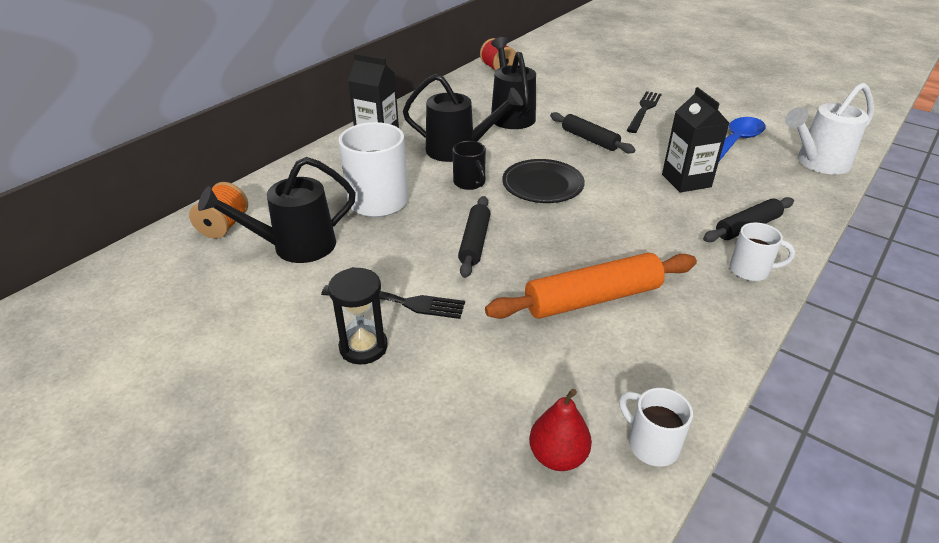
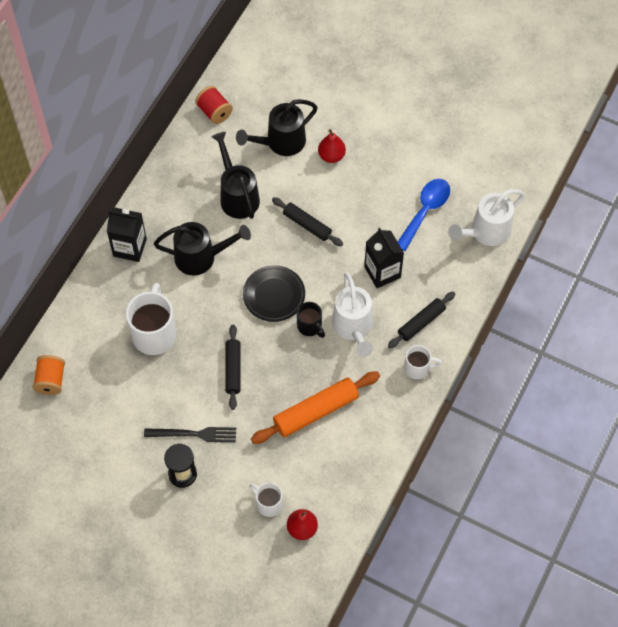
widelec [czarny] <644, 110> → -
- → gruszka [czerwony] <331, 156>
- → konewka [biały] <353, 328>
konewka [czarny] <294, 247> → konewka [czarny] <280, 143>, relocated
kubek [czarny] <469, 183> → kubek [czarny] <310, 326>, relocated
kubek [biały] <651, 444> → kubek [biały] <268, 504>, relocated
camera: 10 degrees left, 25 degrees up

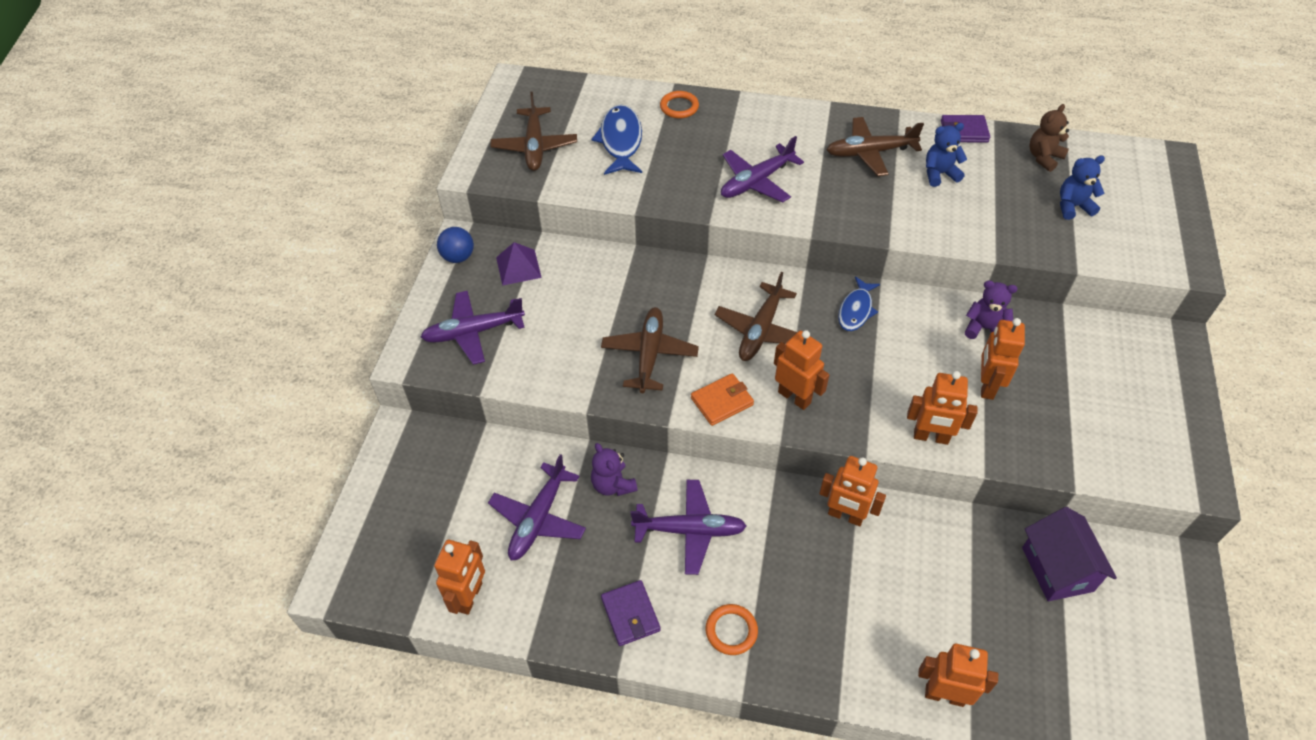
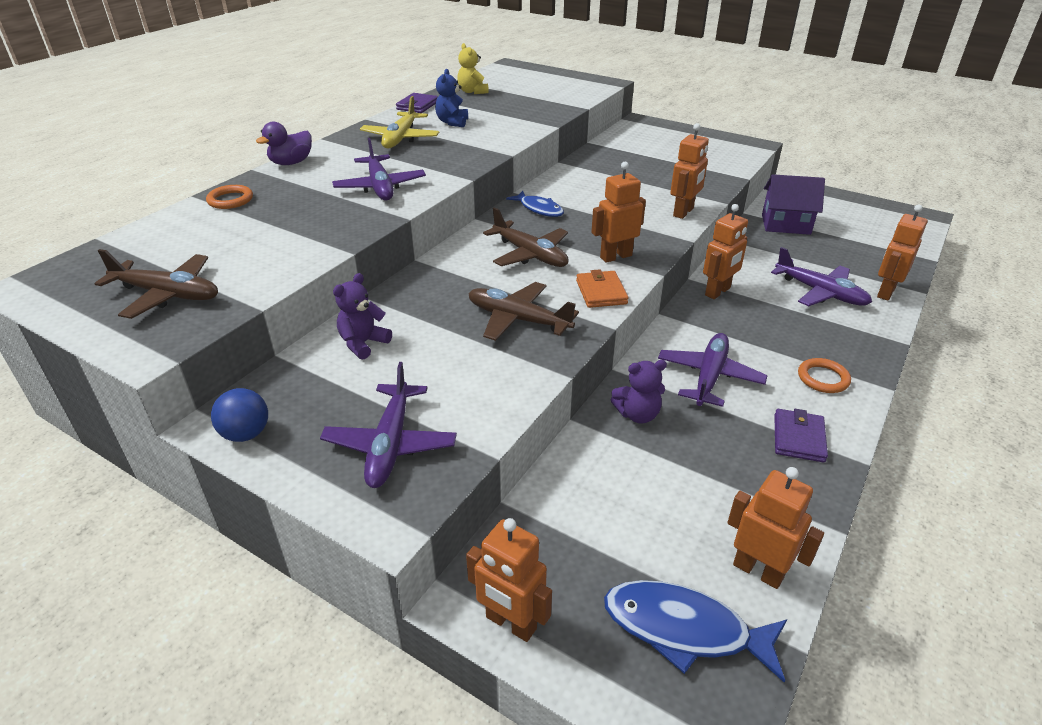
piramida [fioletowy] <518, 267> → -
miś [niebieski] <1073, 206> → -
- → kaczka [fioletowy] <291, 163>
samolot [fioletowy] <538, 518> → samolot [fioletowy] <820, 292>, relocated
ryba [niebieski] <621, 141> → ryba [niebieski] <684, 629>, relocated
miś [fioletowy] <984, 328> → miś [fioletowy] <363, 343>, relocated
robot [pomarańczowy] <986, 386> → robot [pomarańczowy] <510, 623>, relocated
samolot [brązowy] <870, 152> → samolot [żółty] <400, 138>
miś [brązowy] <1044, 157> → miś [żółty] <472, 92>
portfel [fioletowy] <630, 614> → portfel [fioletowy] <798, 438>, 75 degrees counterclockwise
camera: 70 degrees left, 15 degrees down

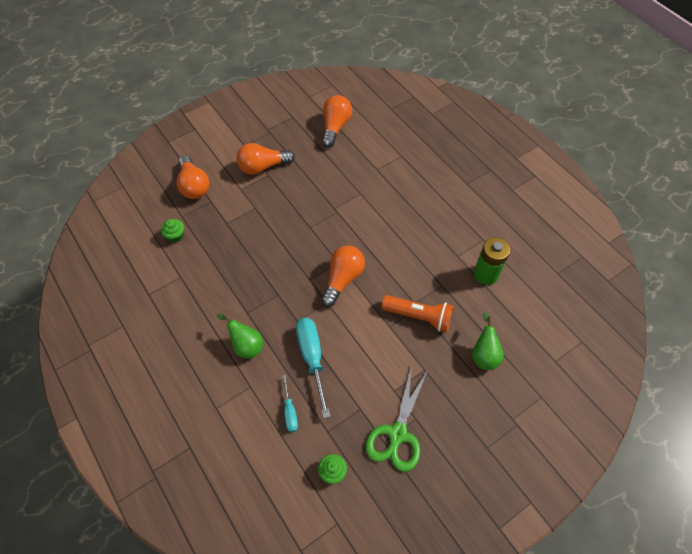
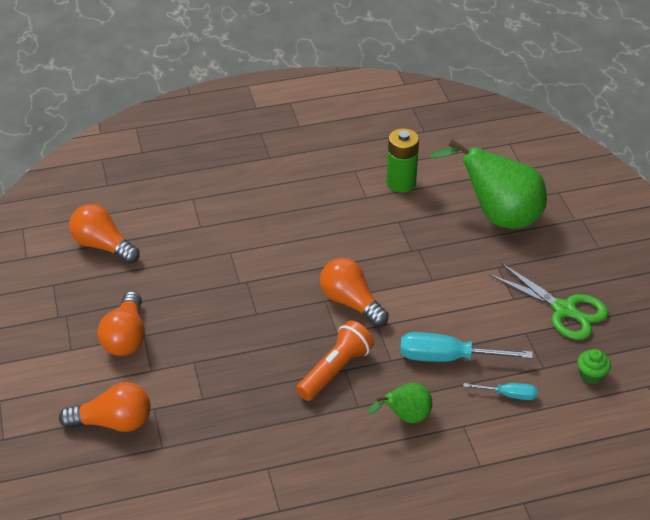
muffinka [zielony] <175, 236> → -
latarka [pomarańczowy] <419, 316> → latarka [pomarańczowy] <335, 370>, relocated
gruszka [zielony] <484, 355> → gruszka [zielony] <497, 216>, x1.94
camera: 70 degrees left, 15 degrees down

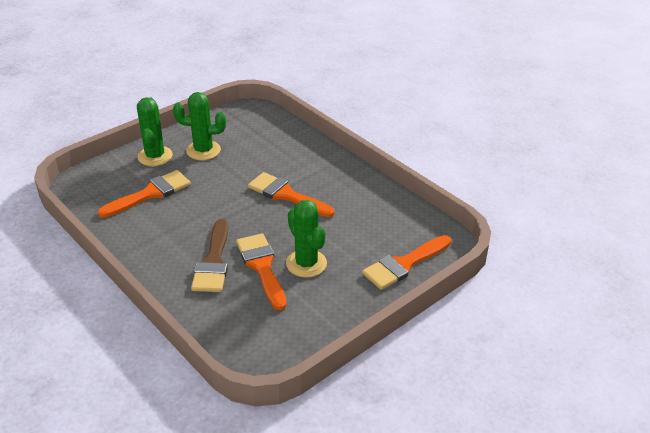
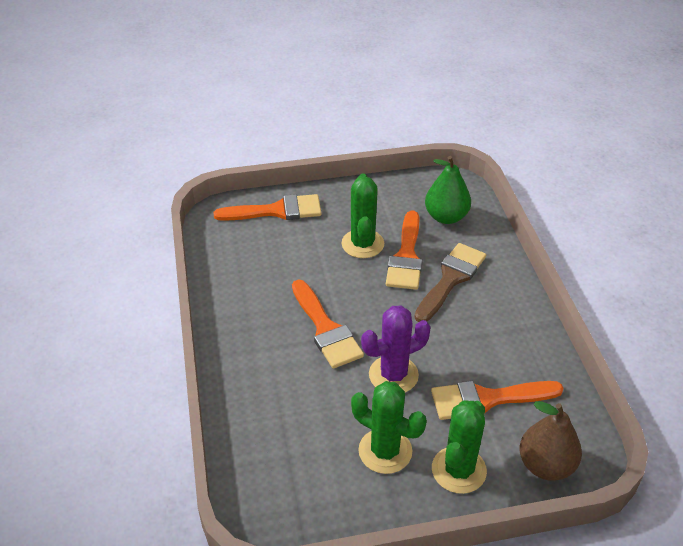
- → kaktus [fioletowy] <393, 375>
- → gruszka [zielony] <446, 217>
- → gruszka [brązowy] <545, 465>
camera: 150 degrees left, 5 degrees up

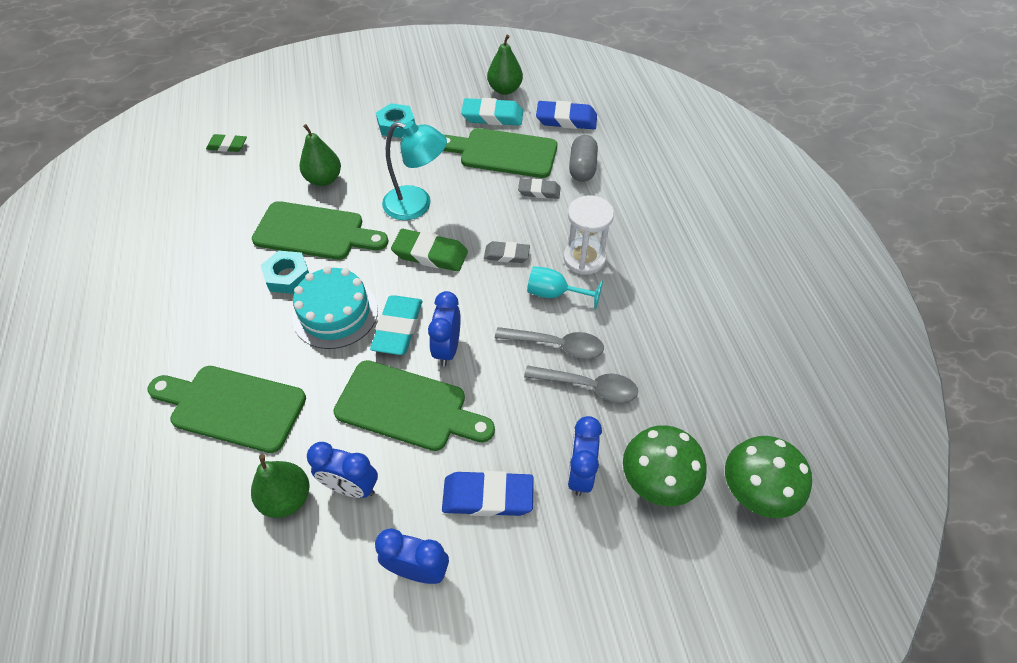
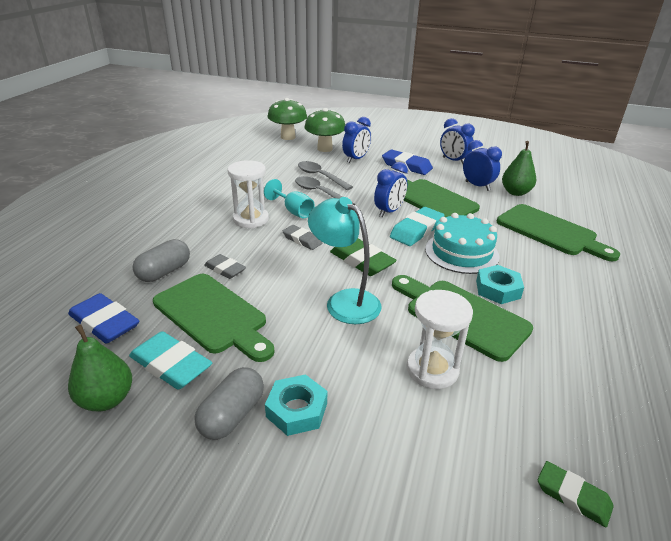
- → kapsułka [szary] <232, 415>
gruszka [zielony] <324, 179> → klepsydra [biały] <432, 369>
camera: 150 degrees left, 20 degrees down

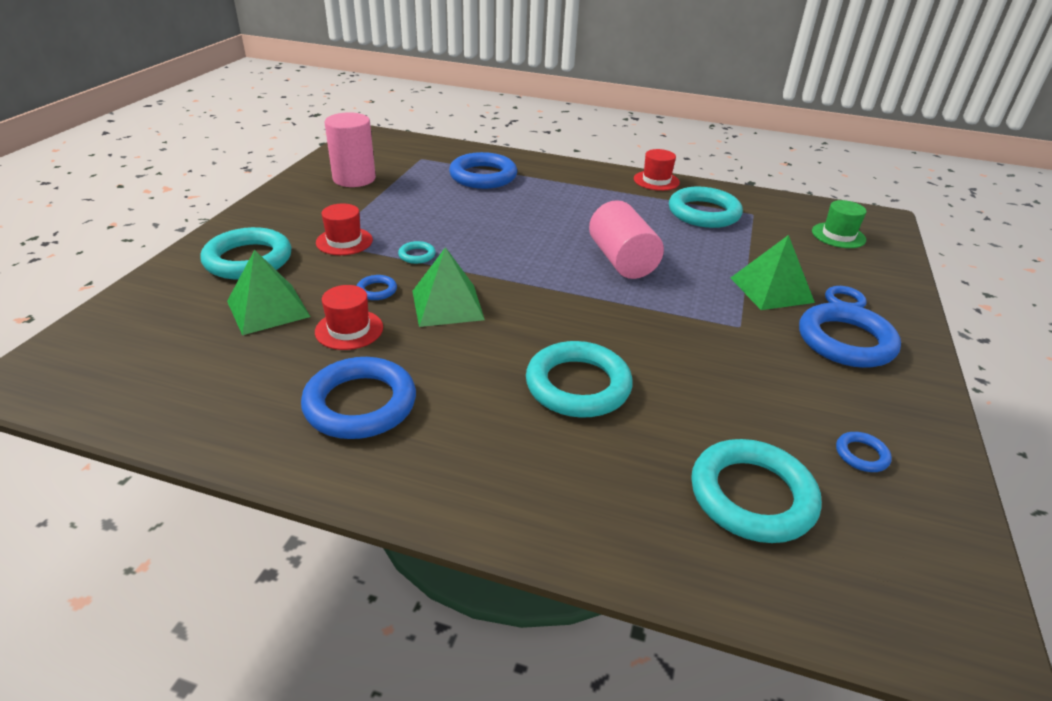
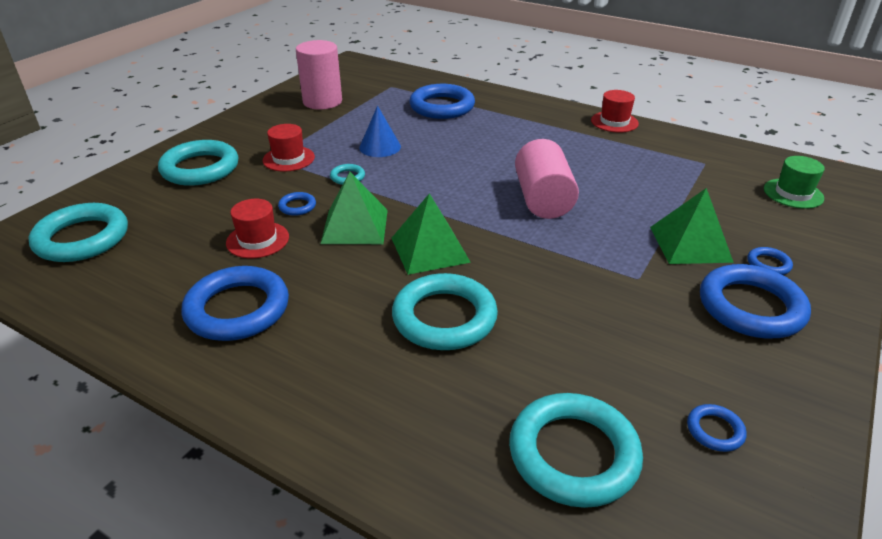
- → stożek [niebieski] <380, 147>
piramida [zielony] <268, 308> → piramida [zielony] <430, 249>, relocated
pierścień [turkusowy] <704, 213> → pierścień [turkusowy] <82, 238>, relocated
camera: 15 degrees right, 0 degrees up

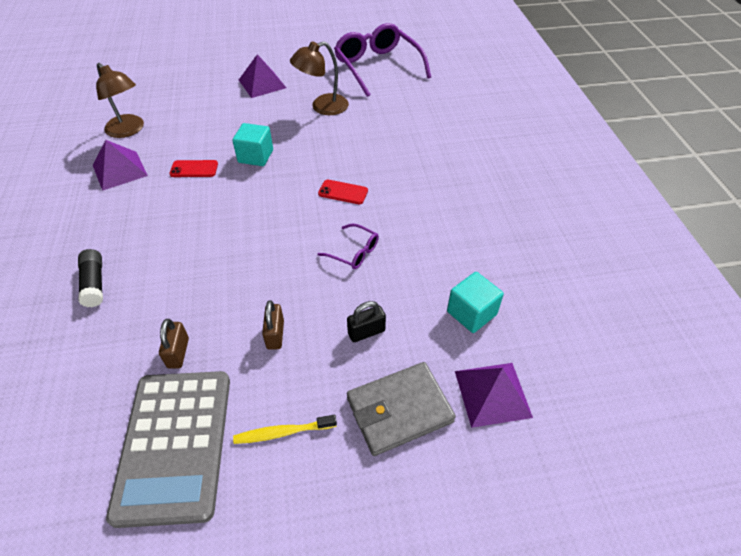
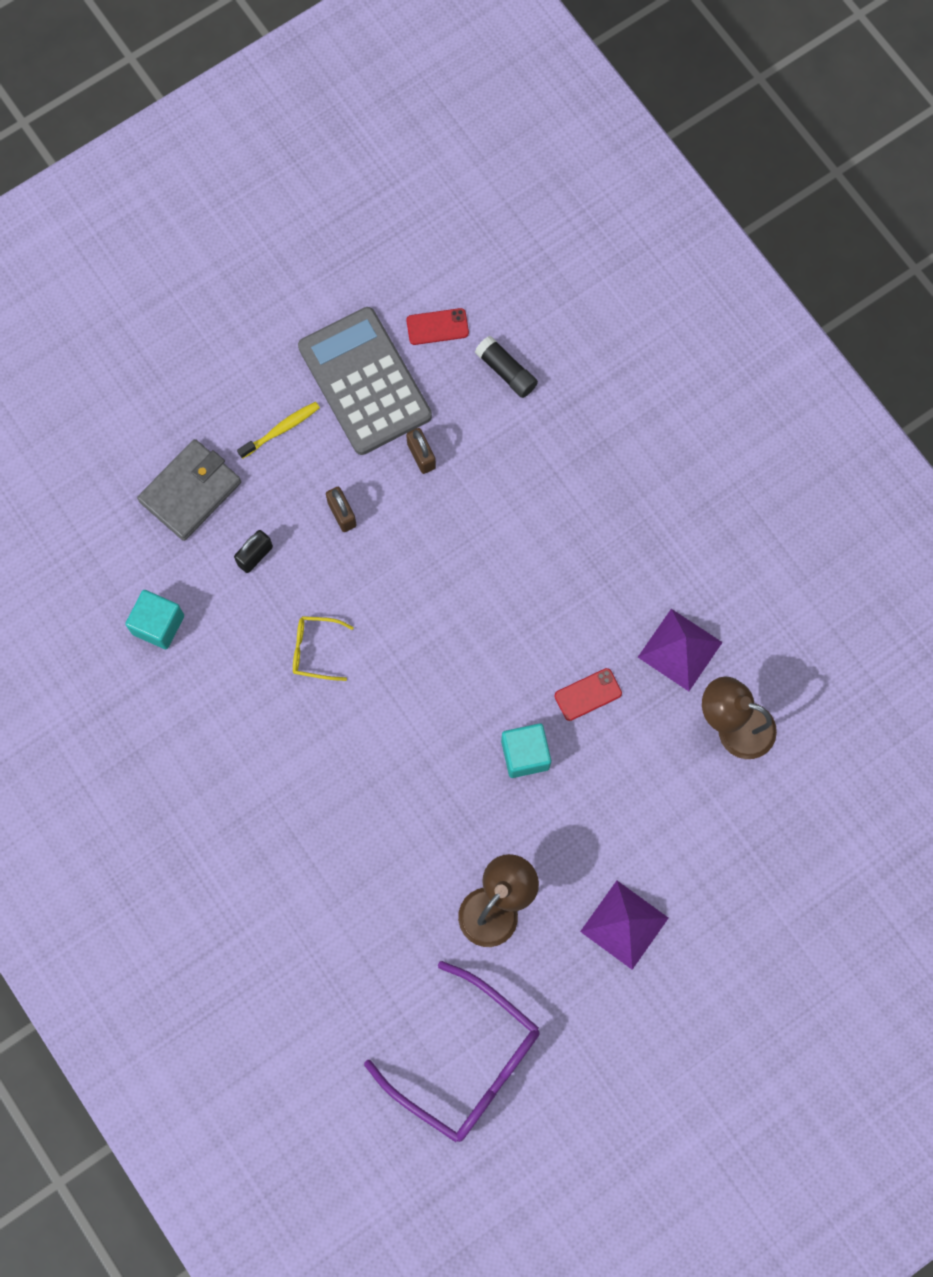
piramida [fioletowy] <492, 393> → -
klej w sztyfcie [czarny] <94, 283> → klej w sztyfcie [czarny] <506, 371>, relocated
telefon [czerwony] <343, 192> → telefon [czerwony] <437, 327>, relocated
okulary [fioletowy] <354, 252> → okulary [żółty] <315, 650>
camera: 155 degrees right, 25 degrees up

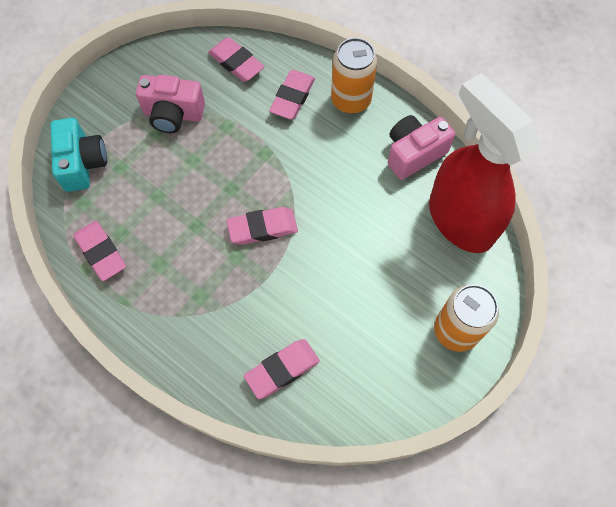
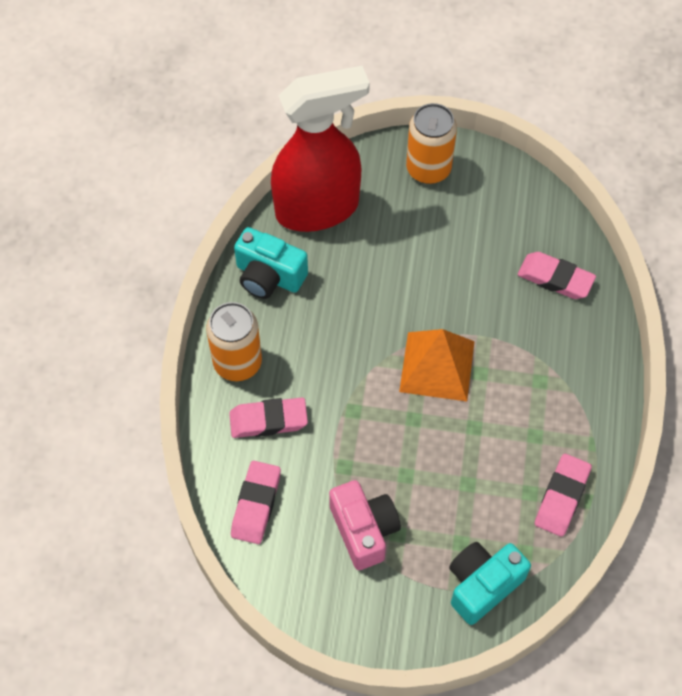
gumka do mazania [różowy] <262, 228> → piramida [pomarańczowy] <437, 366>
aparat fotograficzny [różowy] <414, 154> → aparat fotograficzny [turkusowy] <269, 276>
spryskiwacz [czerwony] <460, 219> → spryskiwacz [czerwony] <318, 209>, 135 degrees counterclockwise
camera: 120 degrees left, 5 degrees down

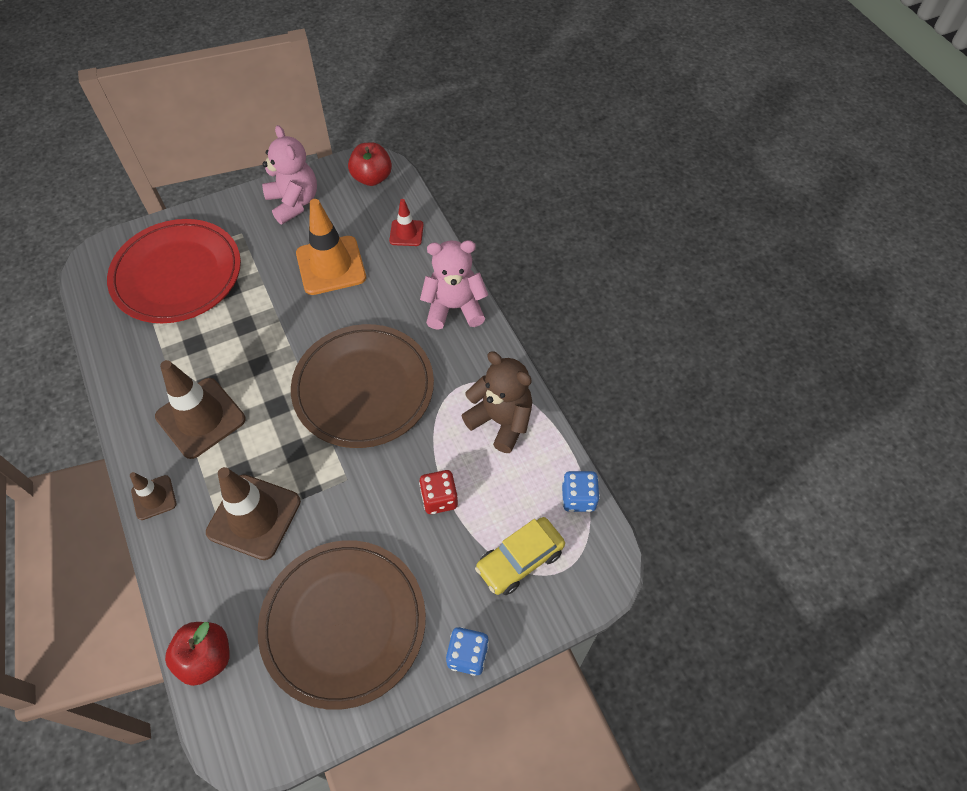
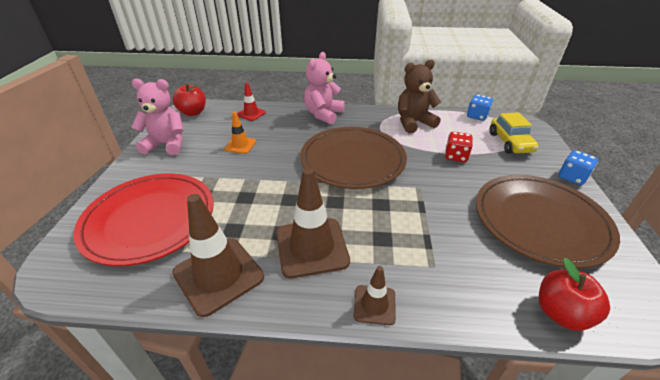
pachołek [brązowy] <254, 517> → pachołek [brązowy] <218, 275>, relocated
pachołek [pomarańczowy] <331, 265> → pachołek [pomarańczowy] <240, 145>, x0.53
camera: 60 degrees left, 20 degrees down

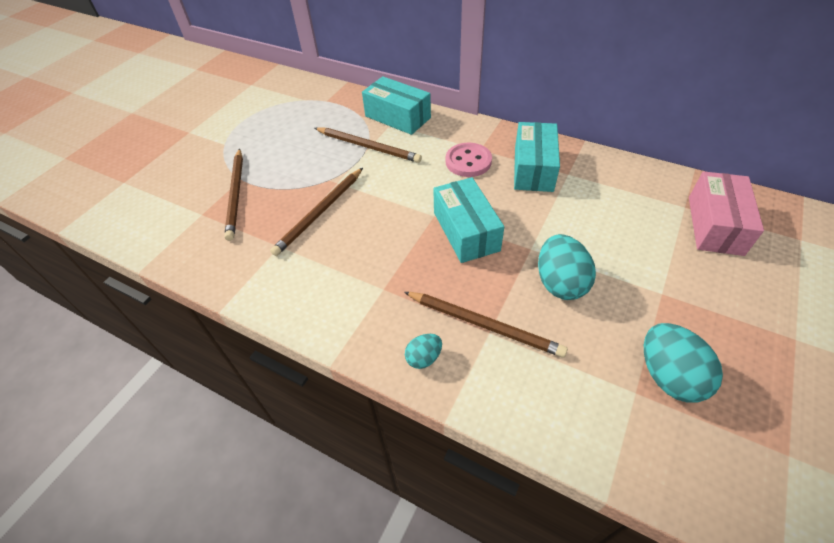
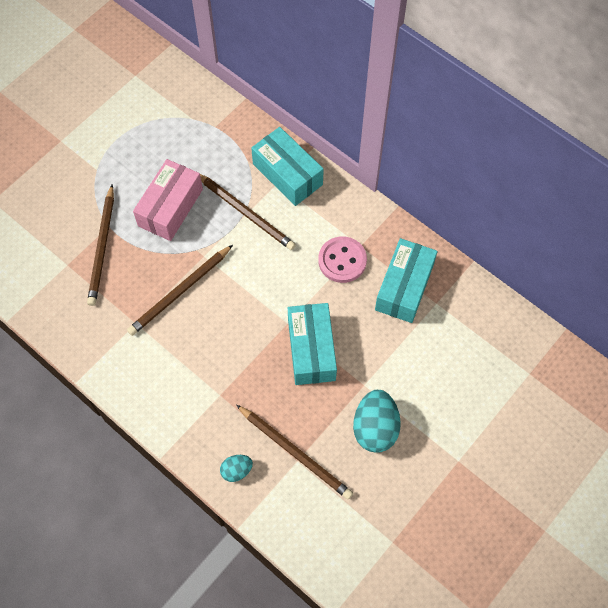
jajko [turkusowy] <668, 376> → -
pudełko [różowy] <715, 225> → pudełko [różowy] <170, 207>, relocated
camera: 10 degrees right, 15 degrees up

